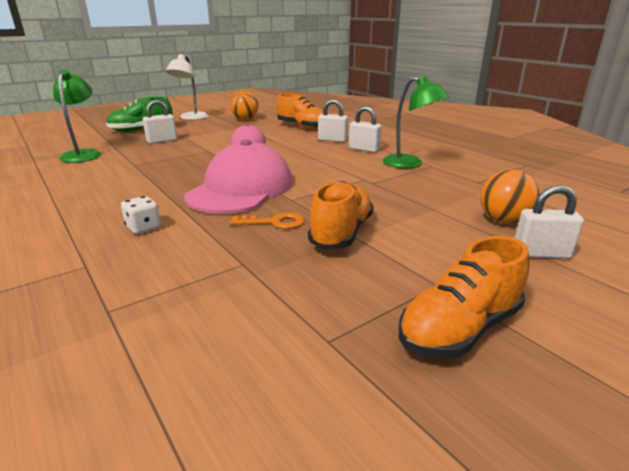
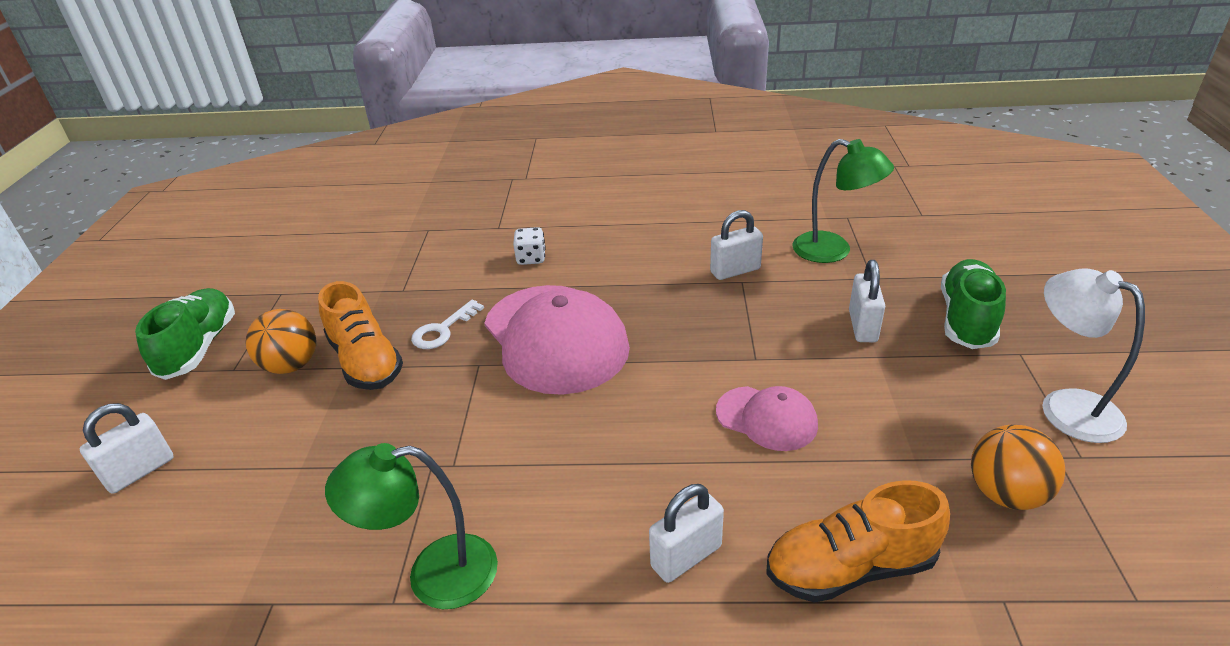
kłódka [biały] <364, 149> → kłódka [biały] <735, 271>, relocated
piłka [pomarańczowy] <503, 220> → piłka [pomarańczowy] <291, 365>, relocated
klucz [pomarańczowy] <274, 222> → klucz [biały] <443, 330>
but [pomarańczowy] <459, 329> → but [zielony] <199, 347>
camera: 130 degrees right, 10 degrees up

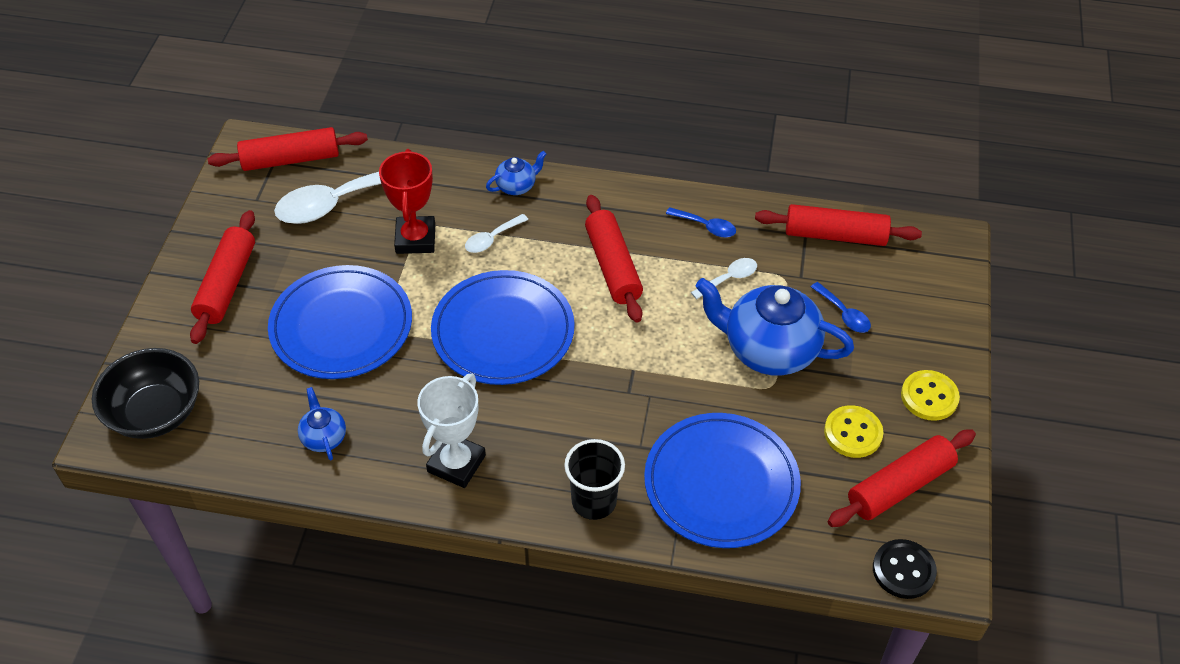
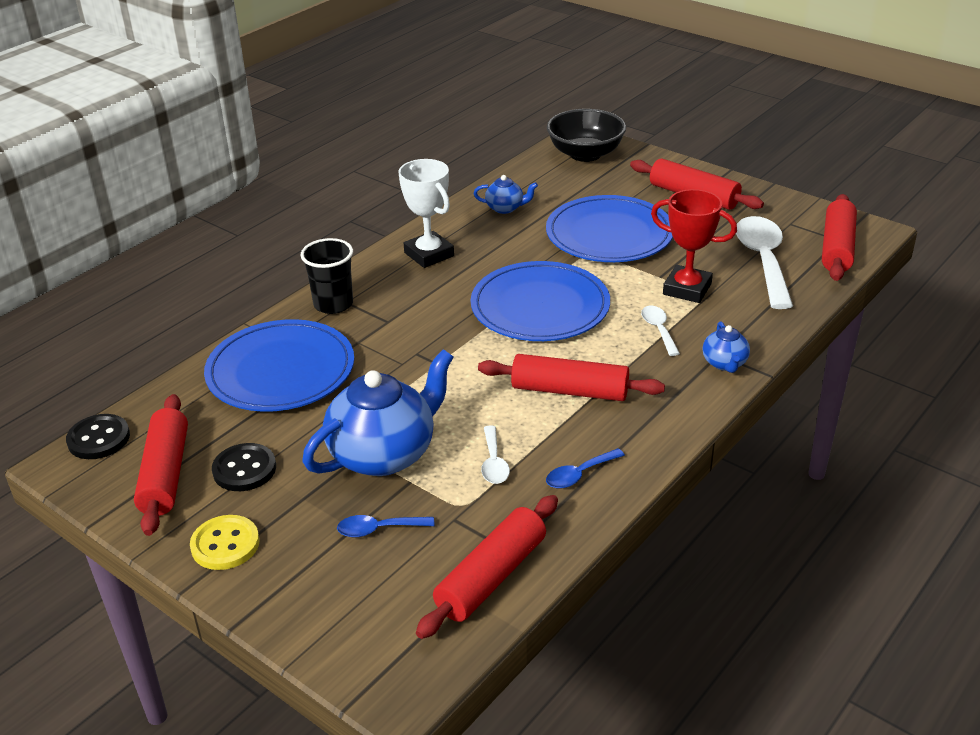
guzik [żółty] <853, 433> → guzik [czarny] <244, 469>
camera: 120 degrees right, 15 degrees down

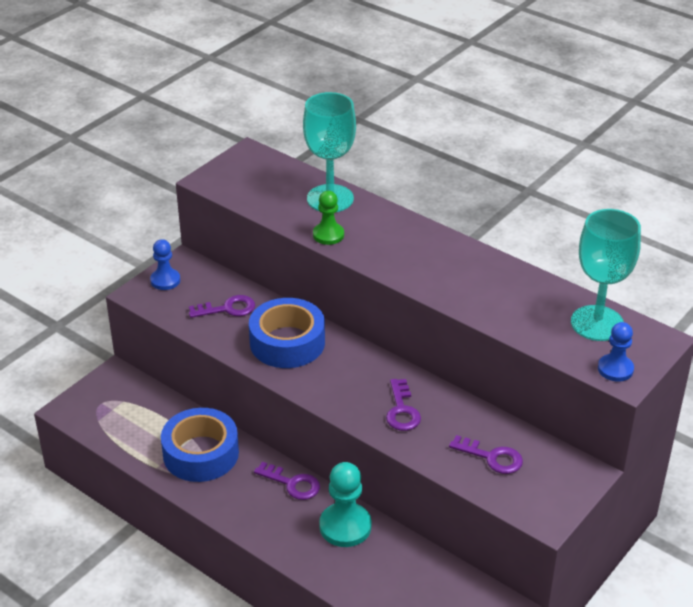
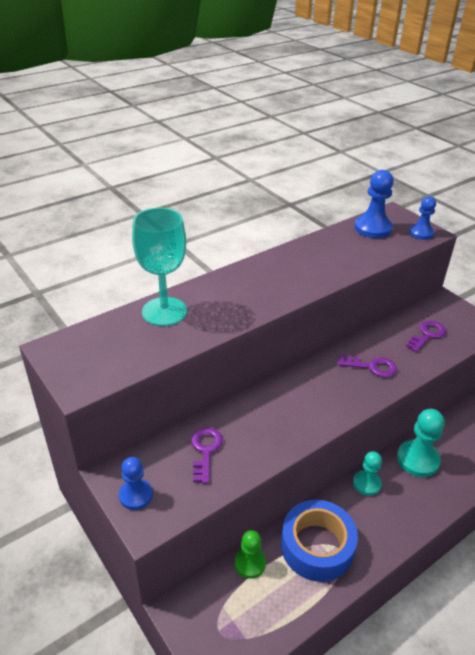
taśma klejąca [niebieski] <287, 342> → -
pionek [zielony] <328, 235> → pionek [zielony] <250, 563>, relocated
klucz [fioletowy] <292, 484> → pionek [turkusowy] <366, 483>
kielich [turkusowy] <597, 323> → pionek [niebieski] <372, 228>
camera: 75 degrees left, 0 degrees up

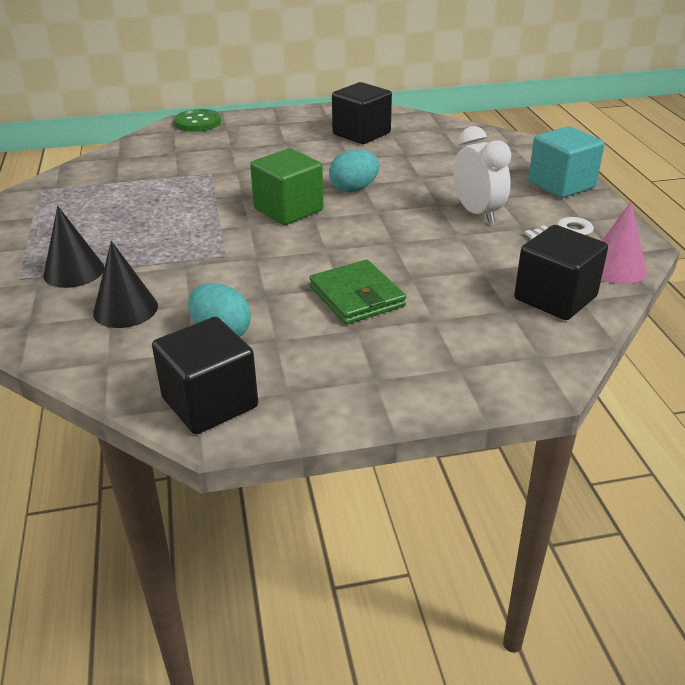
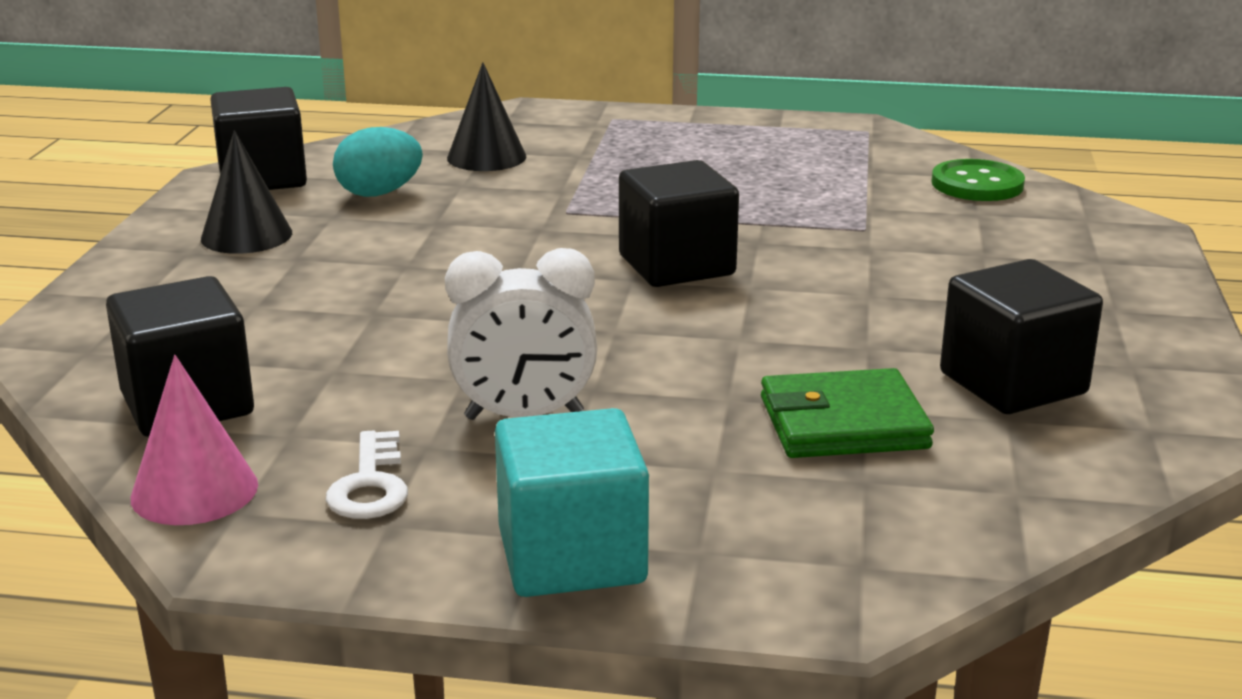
jajko [turkusowy] <354, 189> → -
stożek [czarny] <74, 271> → stożek [czarny] <246, 235>, relocated
guzik [zielony] <198, 122> → guzik [zielony] <977, 184>, relocated
portfel [zielony] <357, 296> → portfel [zielony] <843, 423>, relocated
sześcian [zielony] <288, 210> → sześcian [czarny] <676, 265>
camera: 110 degrees right, 10 degrees down

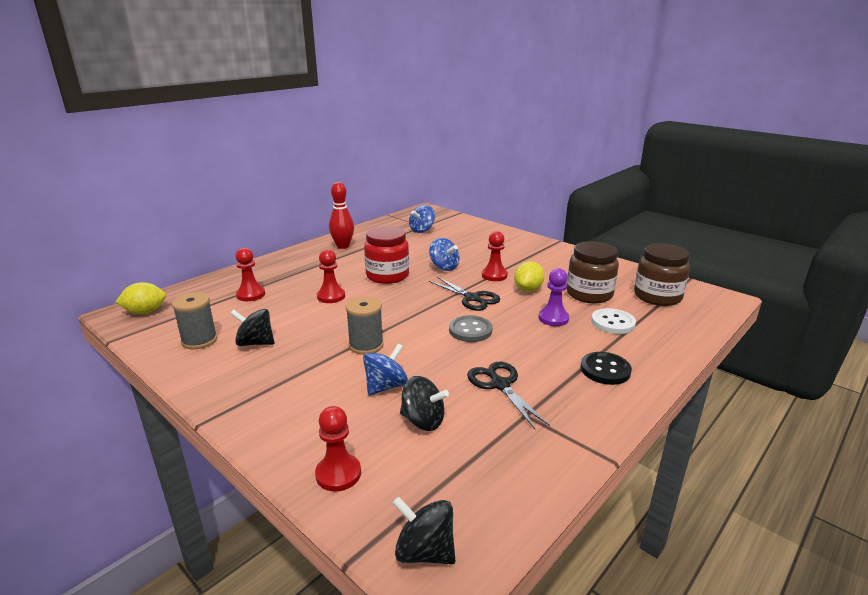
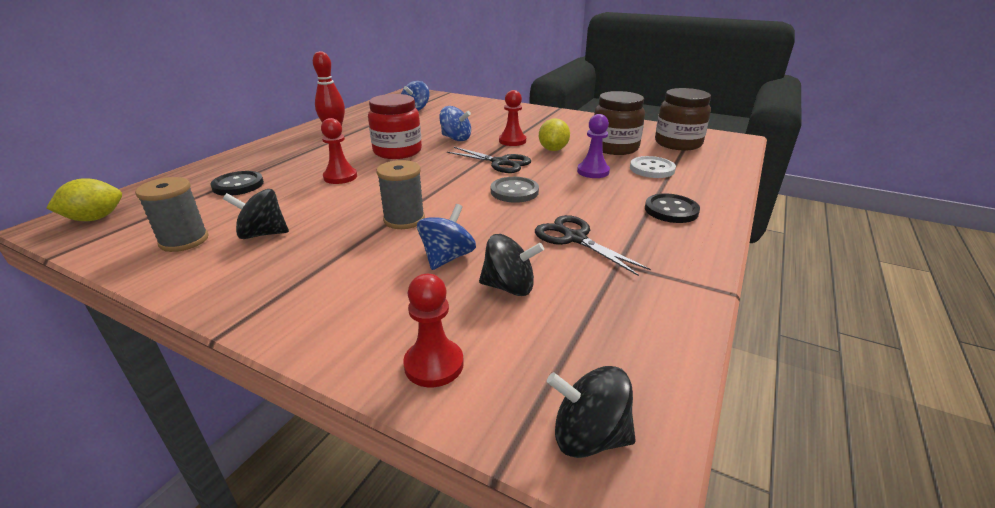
pionek [czerwony] <251, 295> → guzik [czarny] <238, 185>
camera: 15 degrees left, 5 degrees up

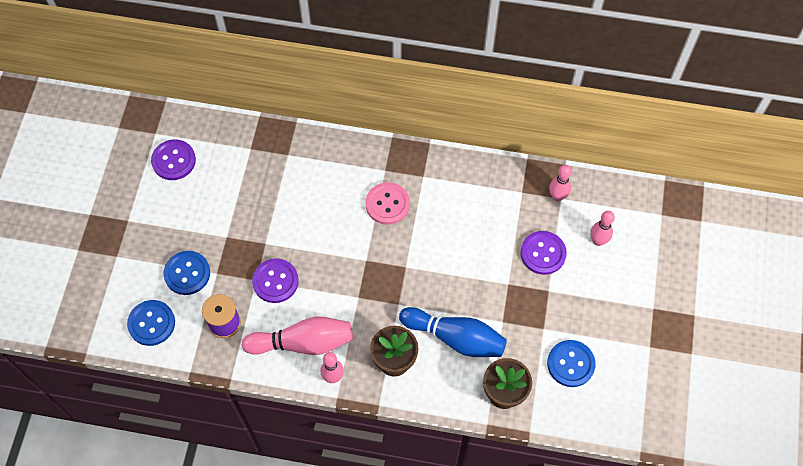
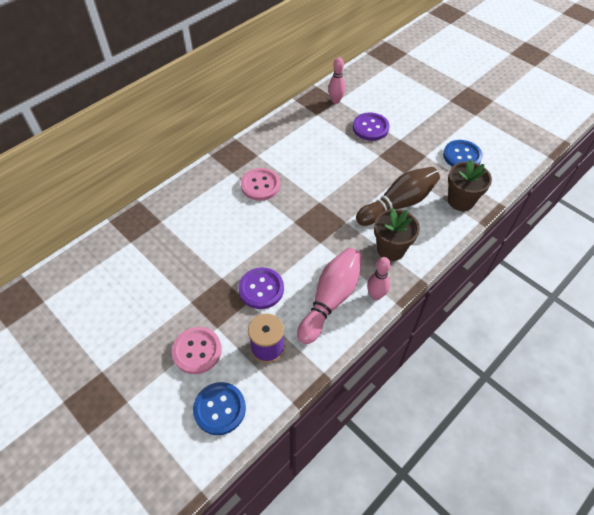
guzik [fioletowy] <173, 160> → -
kręgiel [różowy] <598, 241> → -
guzik [niebieski] <187, 273> → guzik [różowy] <197, 351>
kręgiel [niebieski] <455, 338> → kręgiel [brązowy] <398, 204>
camera: 55 degrees left, 10 degrees down

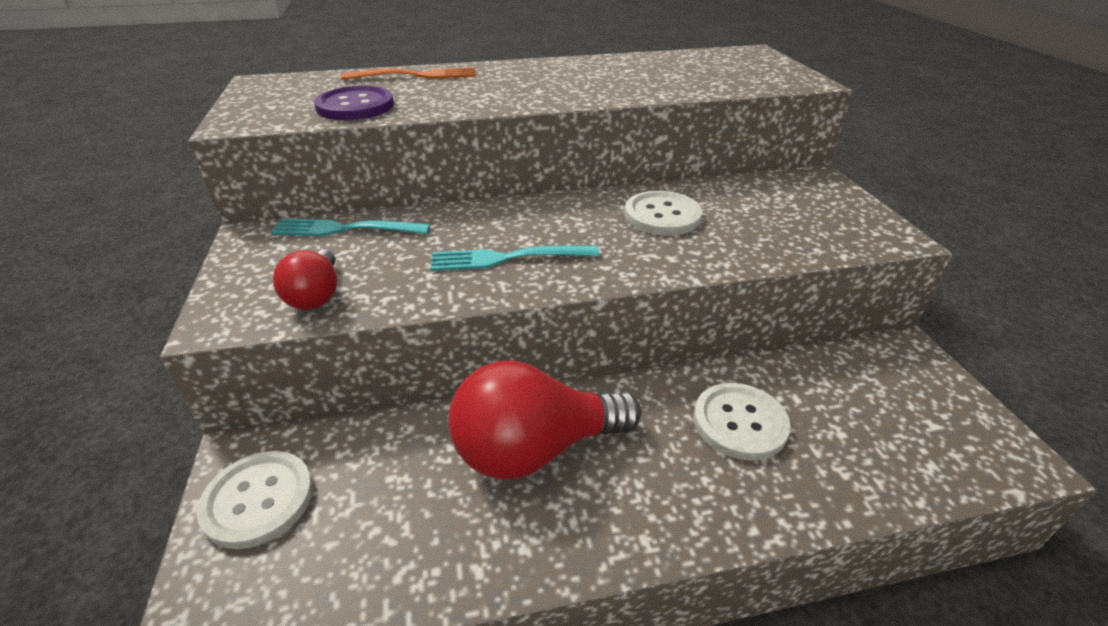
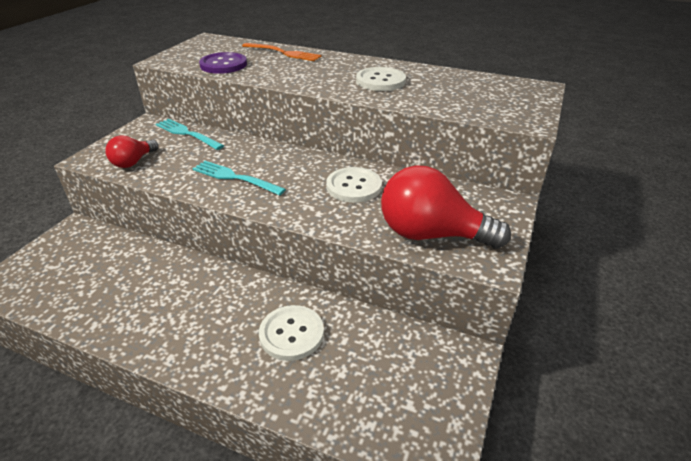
guzik [biały] <258, 500> → guzik [biały] <380, 81>, relocated
żarówka [czerwony] <534, 449> → żarówka [czerwony] <431, 234>, relocated
camera: 35 degrees right, 0 degrees up

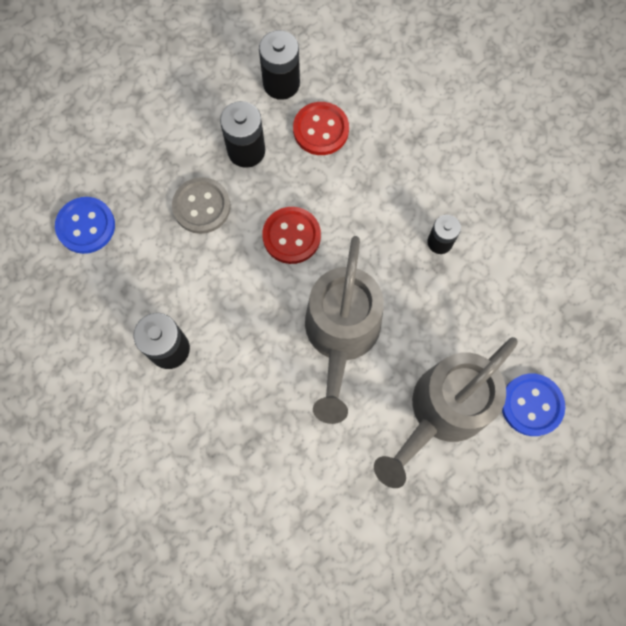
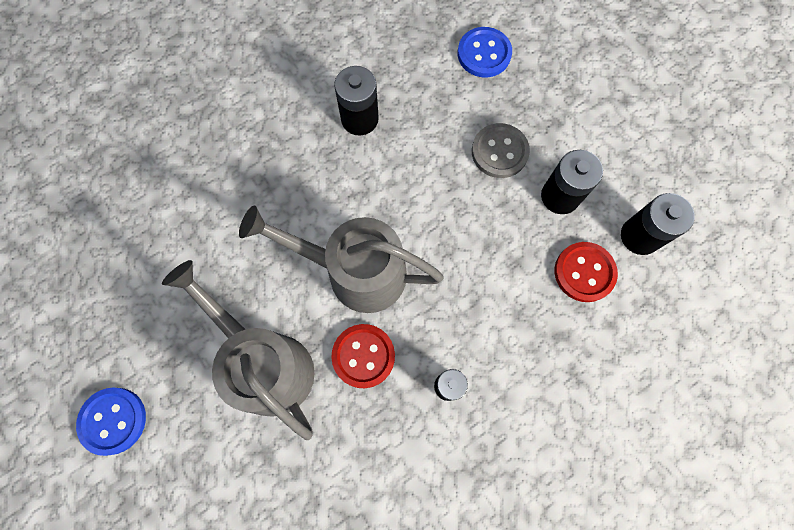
guzik [czerwony] <291, 236> → guzik [czerwony] <363, 356>, relocated
guzik [niebieski] <531, 405> → guzik [niebieski] <113, 420>, relocated
camera: 95 degrees right, 0 degrees up

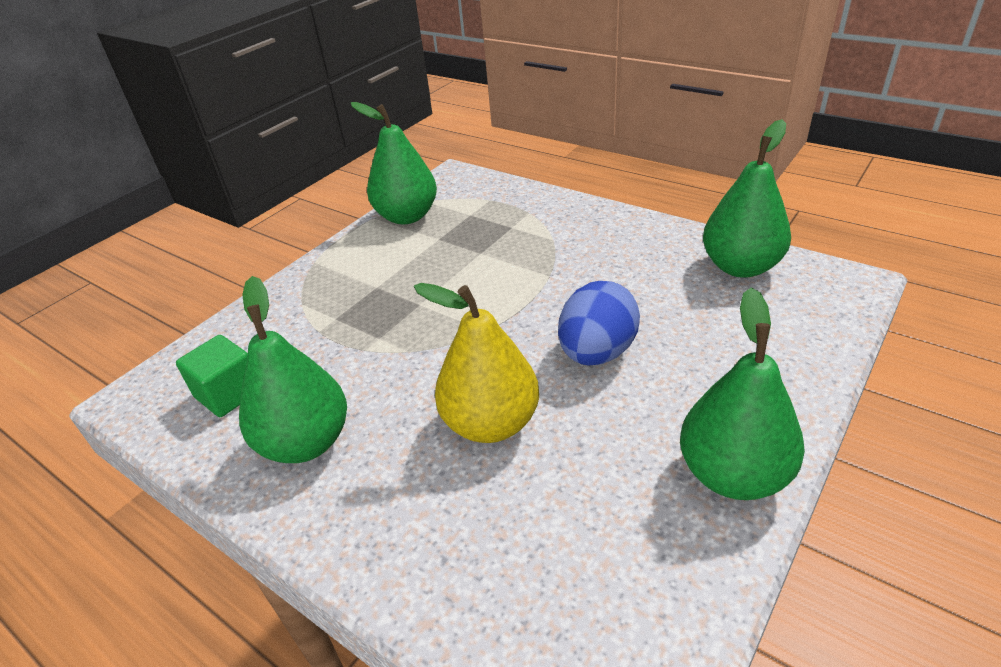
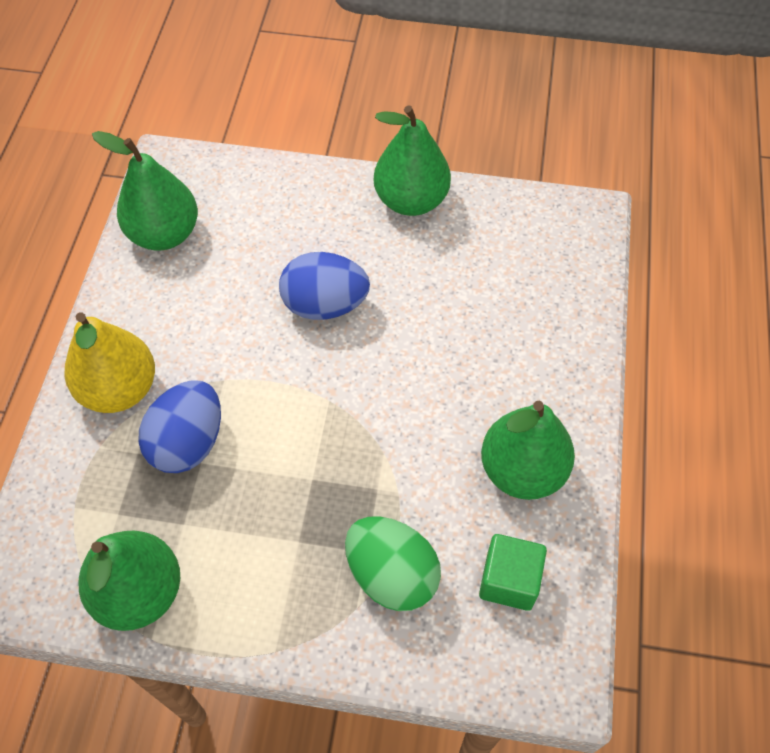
- → jajko [niebieski] <188, 443>
- → jajko [zielony] <392, 575>
gruszka [żółty] <491, 423> → gruszka [żółty] <119, 389>, relocated
camera: 120 degrees left, 20 degrees up

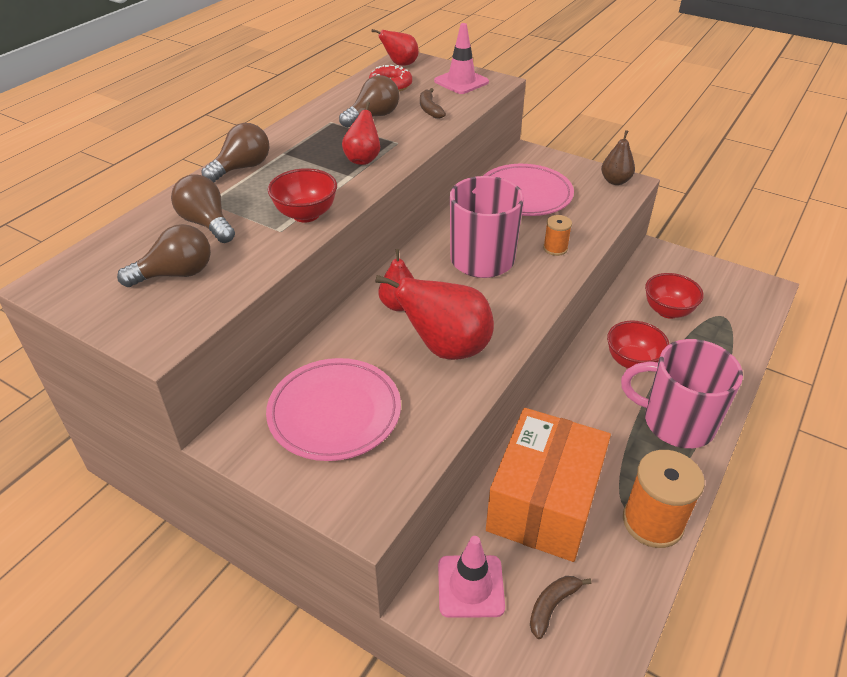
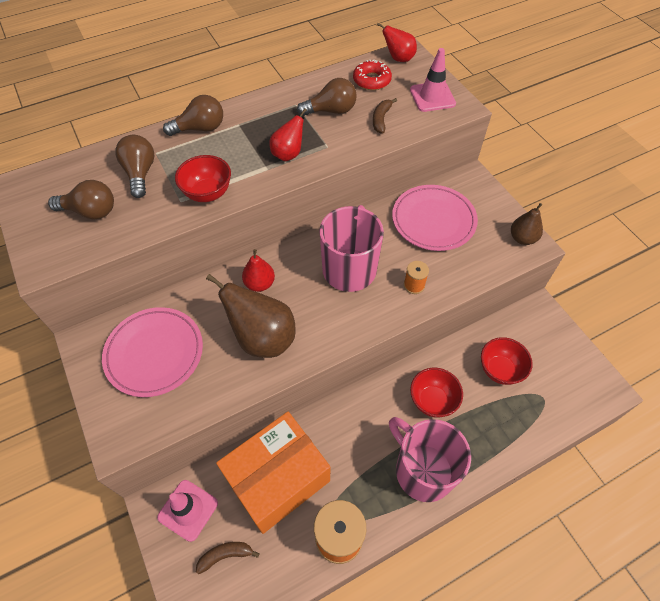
gruszka [czerwony] <446, 348> → gruszka [brązowy] <263, 338>
camera: 30 degrees right, 15 degrees up

